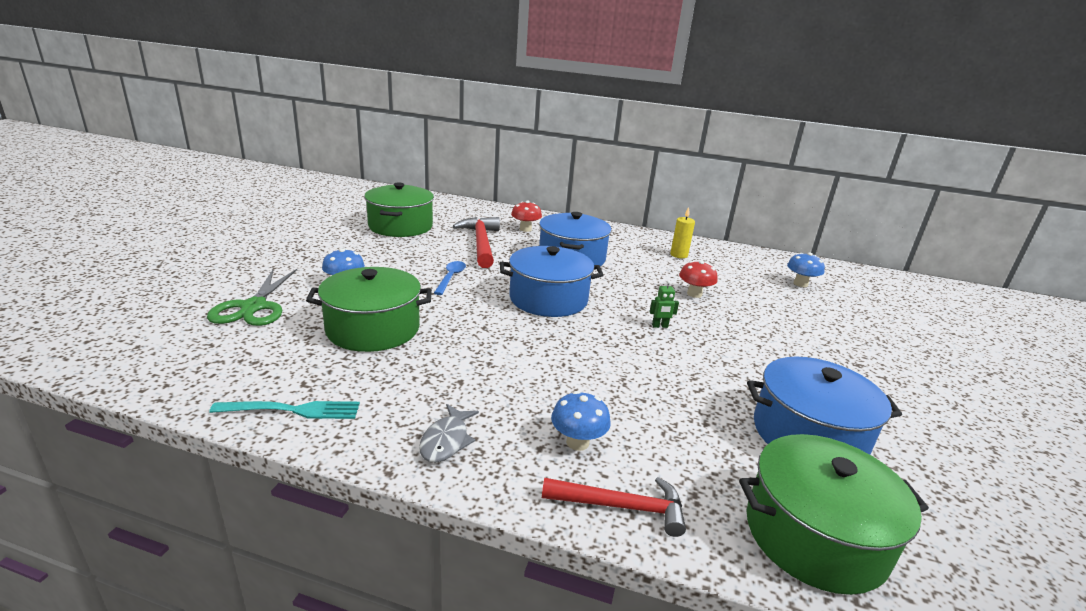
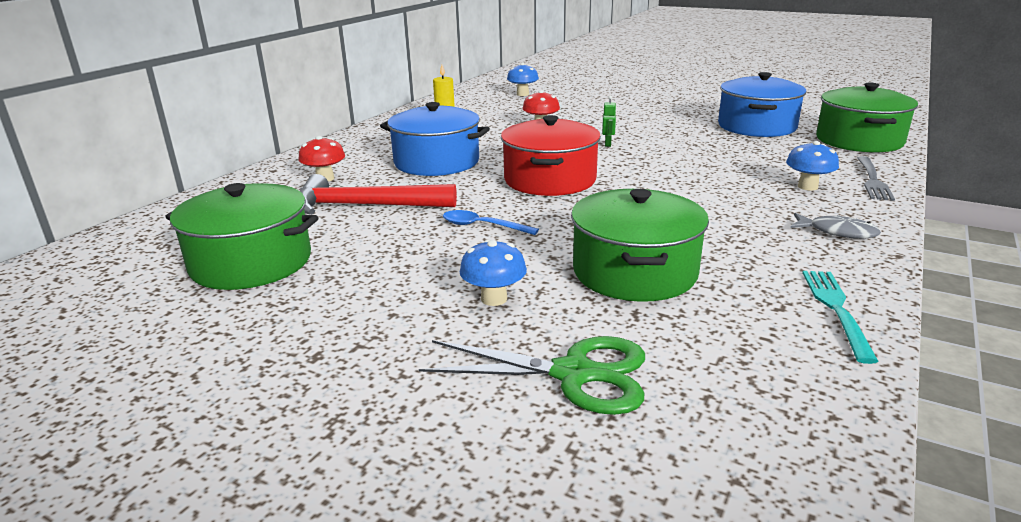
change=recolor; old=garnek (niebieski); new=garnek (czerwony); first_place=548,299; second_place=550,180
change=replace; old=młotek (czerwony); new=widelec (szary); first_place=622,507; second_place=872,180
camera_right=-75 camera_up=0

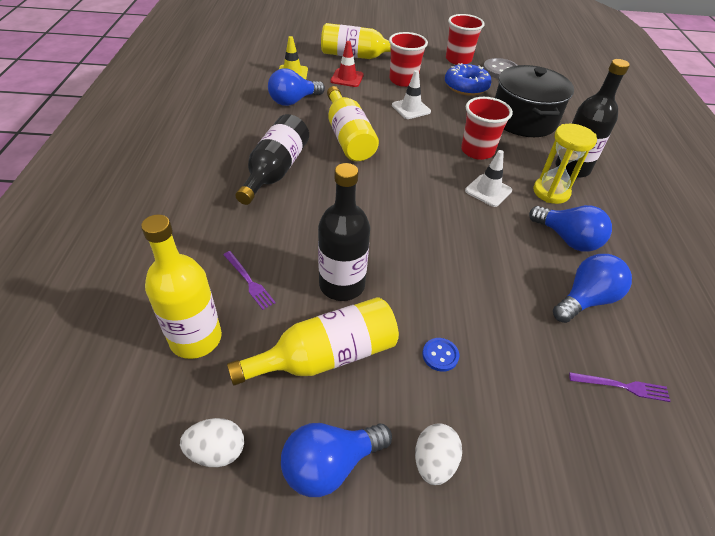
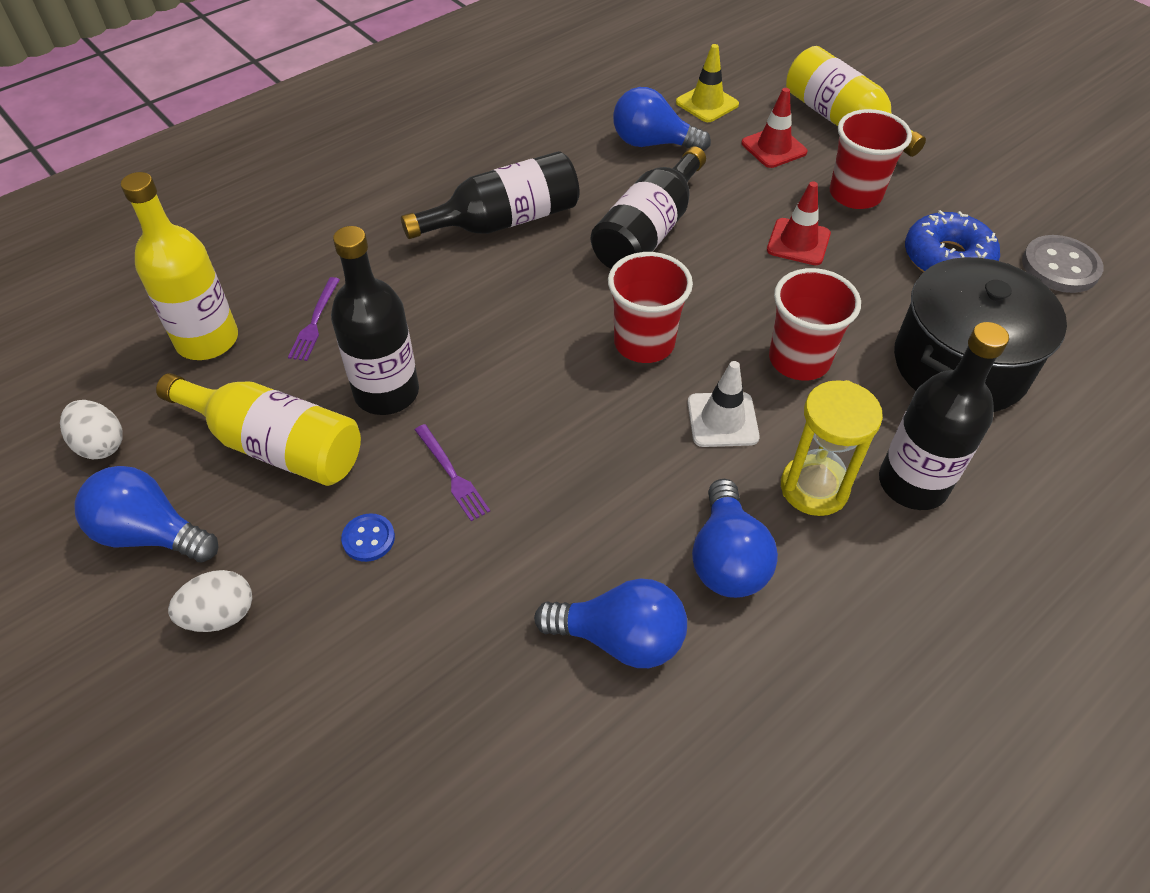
change=recolor; old=butelka (żółty); new=butelka (czarny); first_place=348,137; second_place=648,231
change=recolor; old=pachołek (biały); new=pachołek (czerwony); first_place=411,108; second_place=798,242
change=move; old=szklanka (czerwony); first_place=458,59; second_place=644,343
change=move; old=widelec (fioletowy); first_place=622,386; second_place=452,474
camera_right=50 camera_up=5

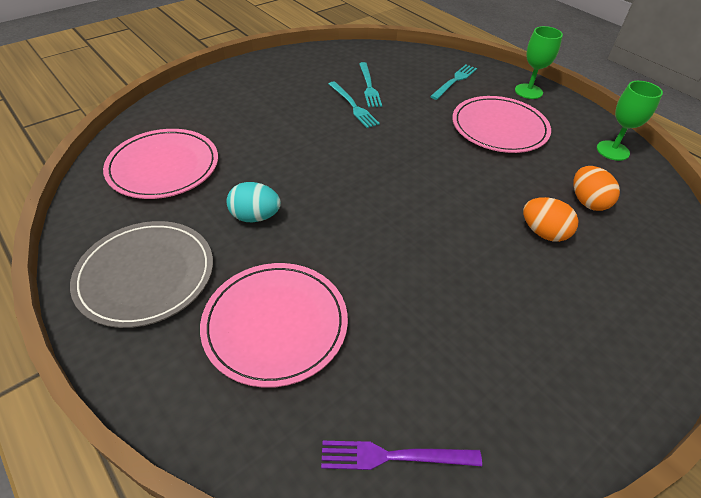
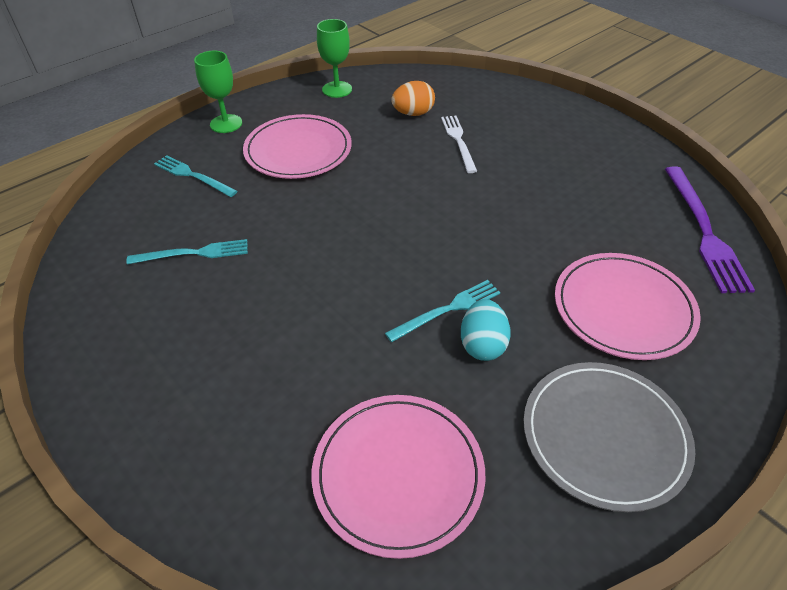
change=resize; old=widelec (fioletowy); first_place=394,456; second_place=704,231; factor=1.59
change=move; old=widelec (turkusowy); first_place=353,106; second_place=447,310
change=replace; old=jajko (pomarańczowy); new=widelec (biały); first_place=543,233; second_place=458,141
camera_right=-90 camera_up=0

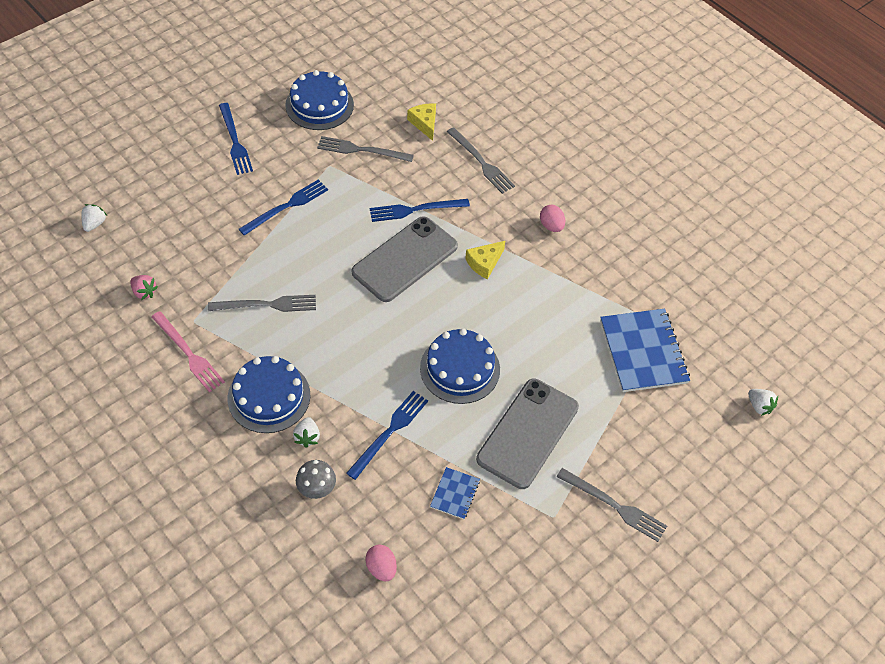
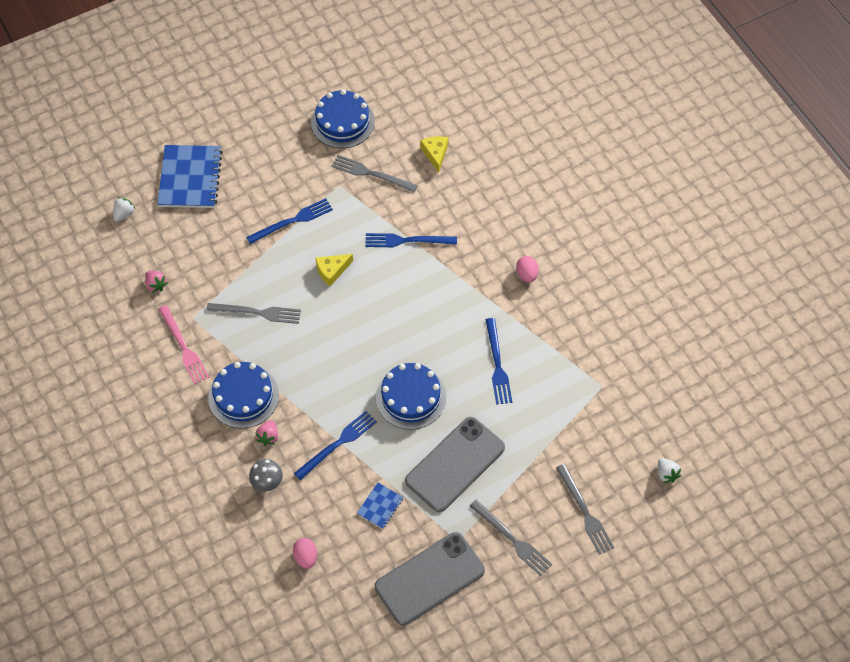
change=move; old=widelec (niebieski); first_place=235,141; second_place=497,364
change=recolor; old=truskawka (biały); new=truskawka (różowy); first_place=307,437; second_place=268,437
change=move; old=telefon (szary); first_place=405,259; second_place=429,578
change=move; old=widelec (szary); first_place=481,162; second_place=585,512
change=move; old=ser (żółty); first_place=484,263; second_place=332,271
change=move; old=zeszyt (niebieski); first_place=643,352; second_place=190,178
camera_right=15 camera_up=5

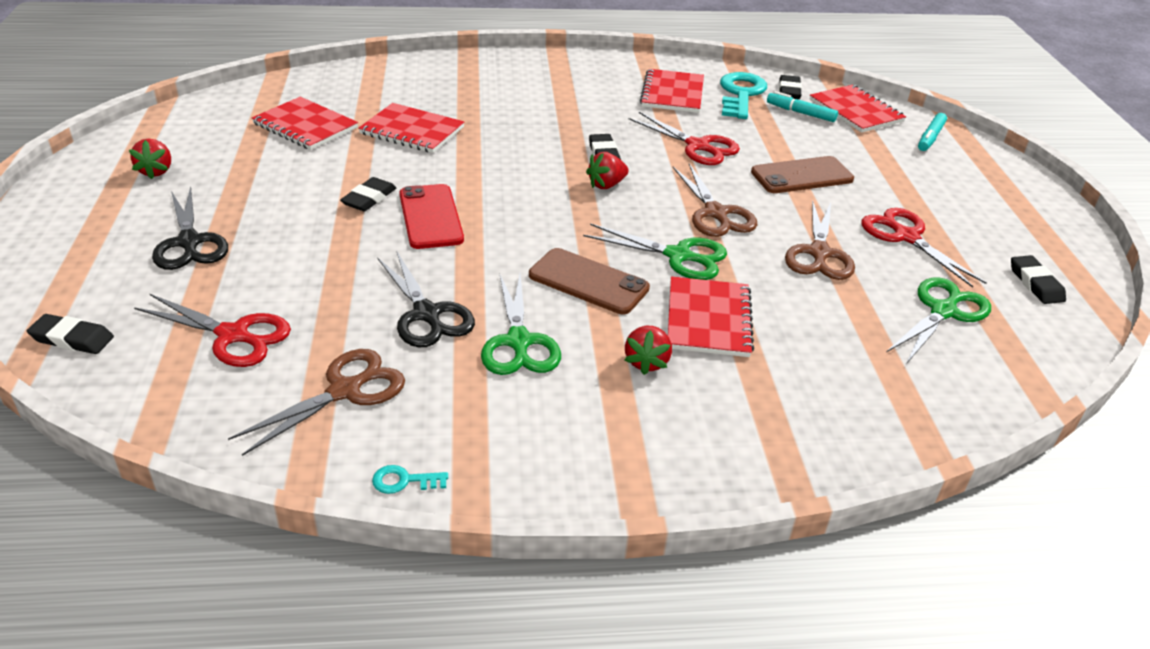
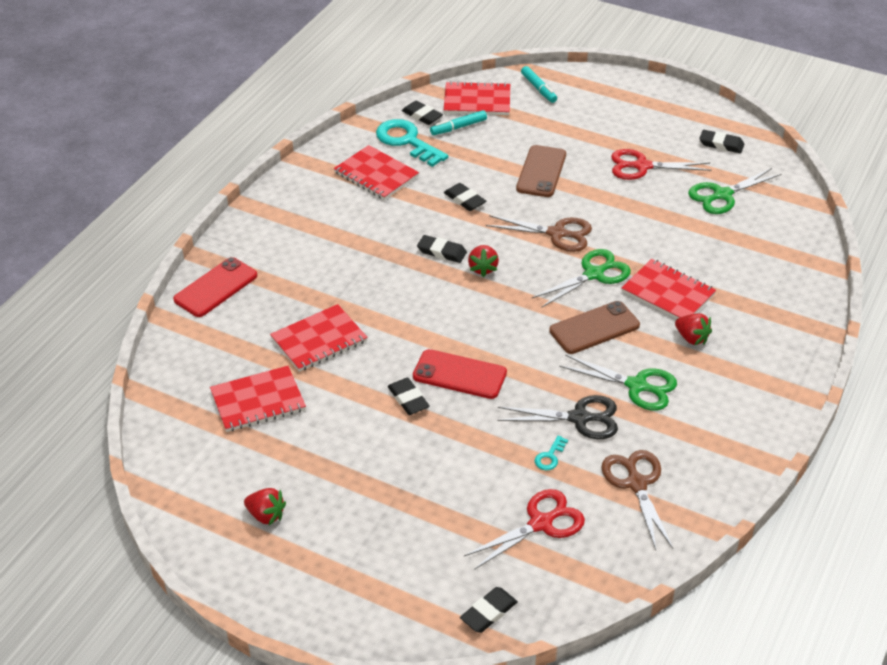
change=delete; old=nożyczki (czarny); first_place=189,242
change=move; old=klucz (turkusowy); first_place=404,481; second_place=550,456
change=replace; old=nożyczki (czerwony); new=gumka do mazania (czarny); first_place=697,146; second_place=464,200
change=delete; old=nożyczki (brązowy); first_place=819,253
change=rotate; old=nożyczki (zielony); first_place=943,311; second_place=722,195; degrees=-105
change=insert; new=telefon (czerwony); second_place=216,287
camera_right=-55 camera_up=5

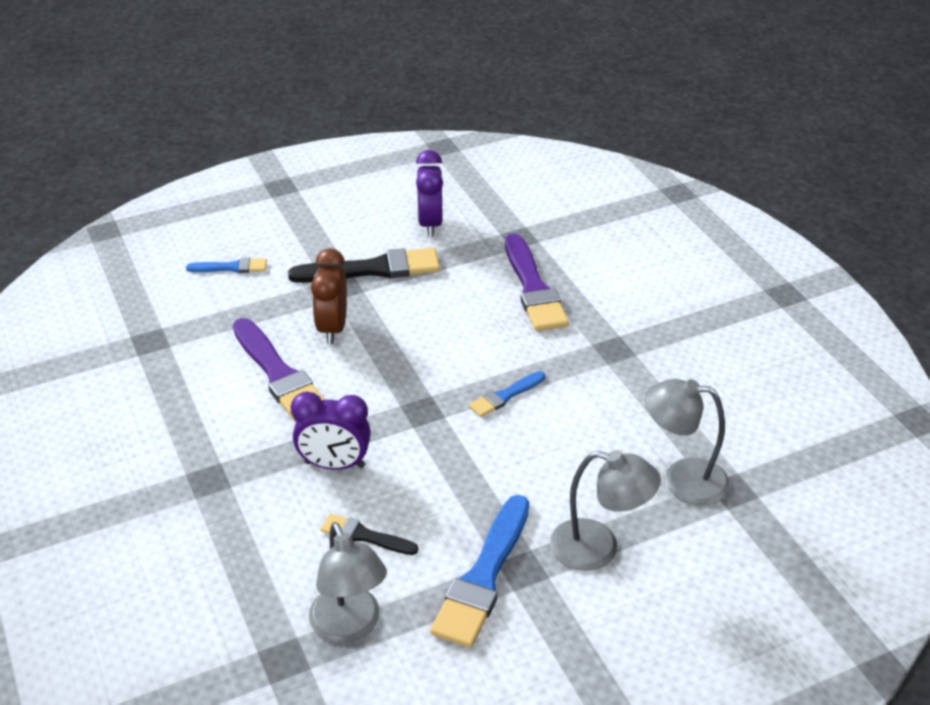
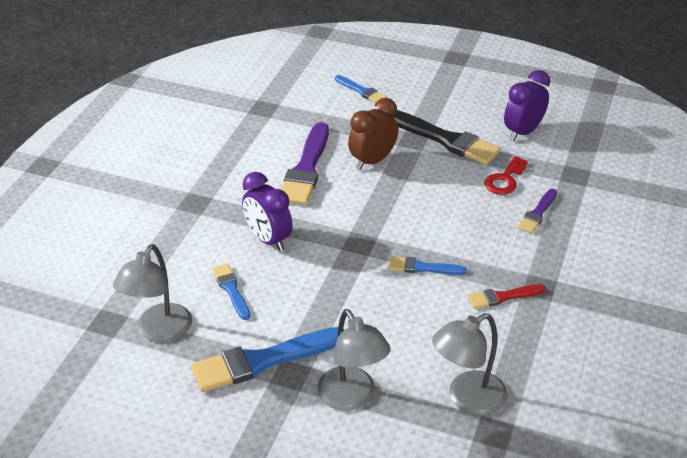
change=recolor; old=pędzel (czarny); new=pędzel (niebieski); first_place=365,536; second_place=231,290
change=resize; old=pędzel (fioletowy); first_place=533,288; second_place=537,213; factor=0.53
change=rotate; old=lampka (szary); first_place=682,479; second_place=467,399; degrees=-90
change=insert; new=pędzel (czerwony); second_place=503,297
change=insert; new=klucz (czerwony); second_place=505,180
camera_right=45 camera_up=0

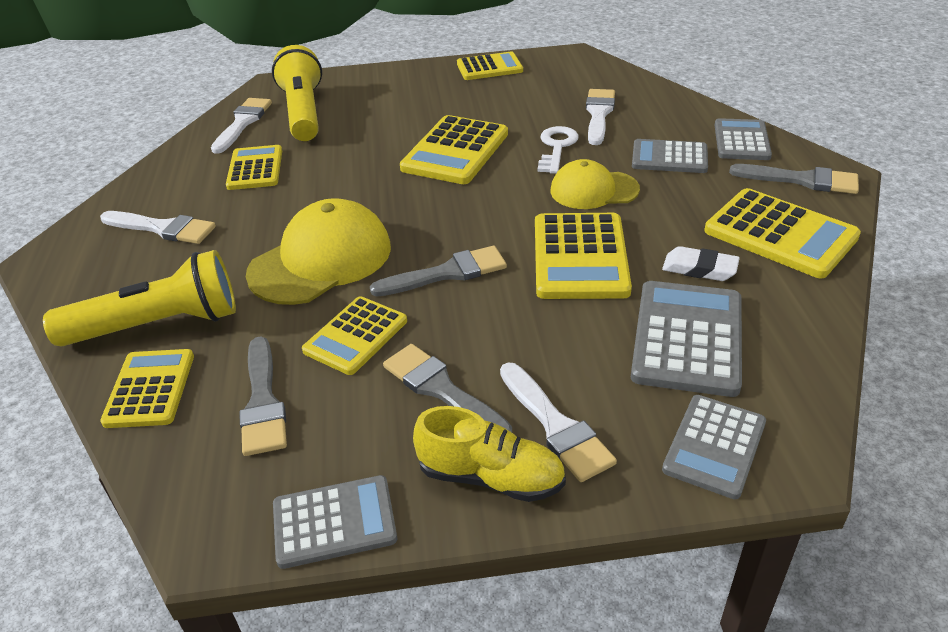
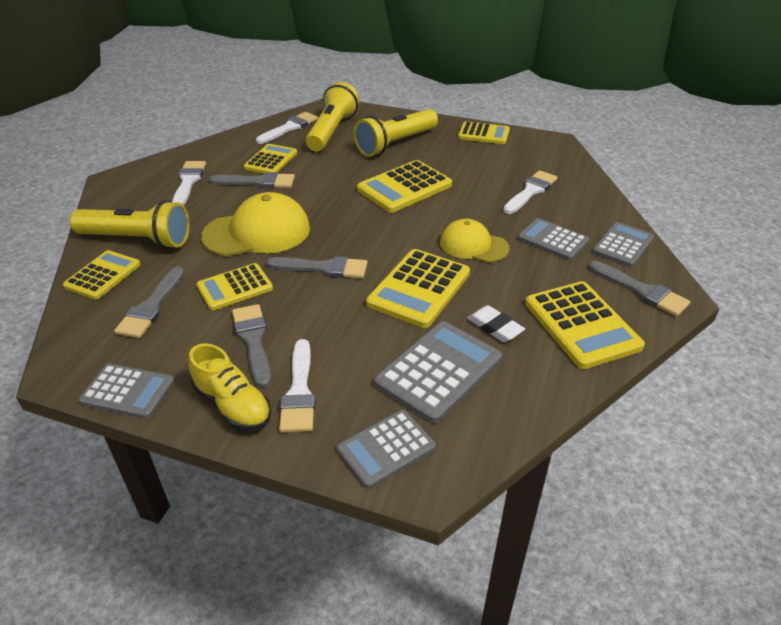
change=rotate; old=pędzel (biały); first_place=163,228; second_place=188,182; degrees=-135
change=delete; old=klucz (biały); first_place=556,147
change=insert; new=pędzel (szary); second_place=258,182
change=insert; new=latarka (żółty); second_place=396,144
camera_right=25 camera_up=0

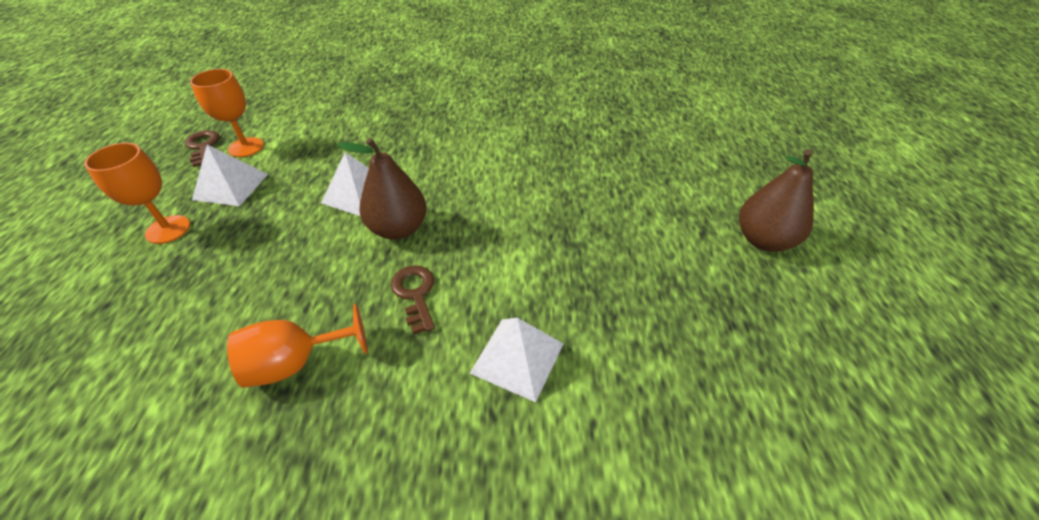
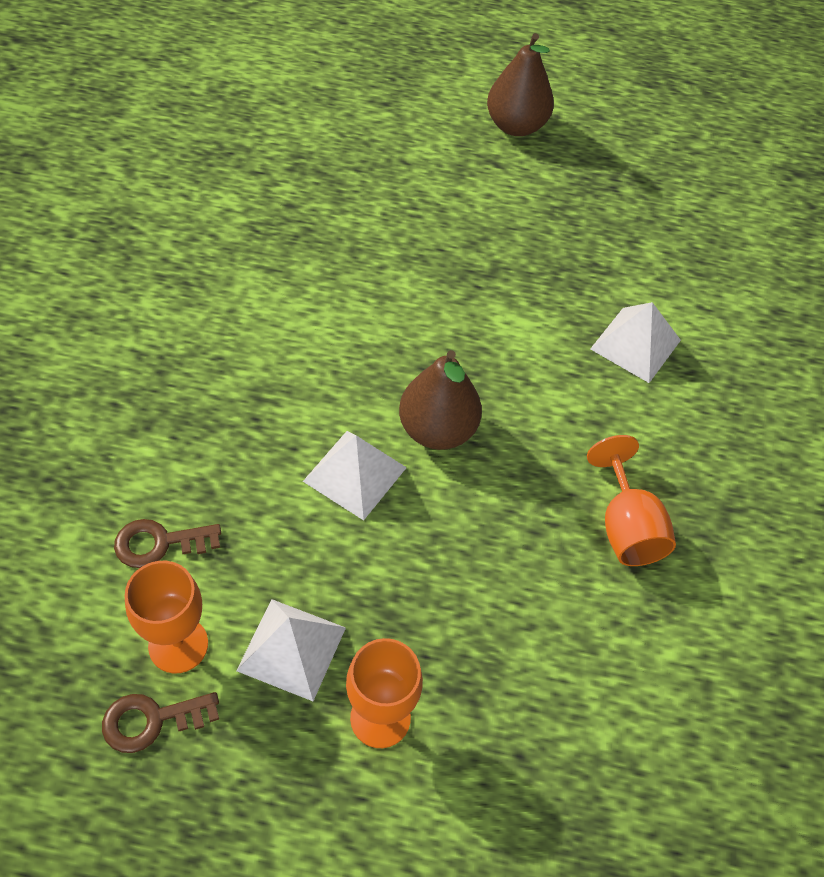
change=move; old=klucz (brązowy); first_place=415,294; second_place=159,543
camera_right=-85 camera_up=10

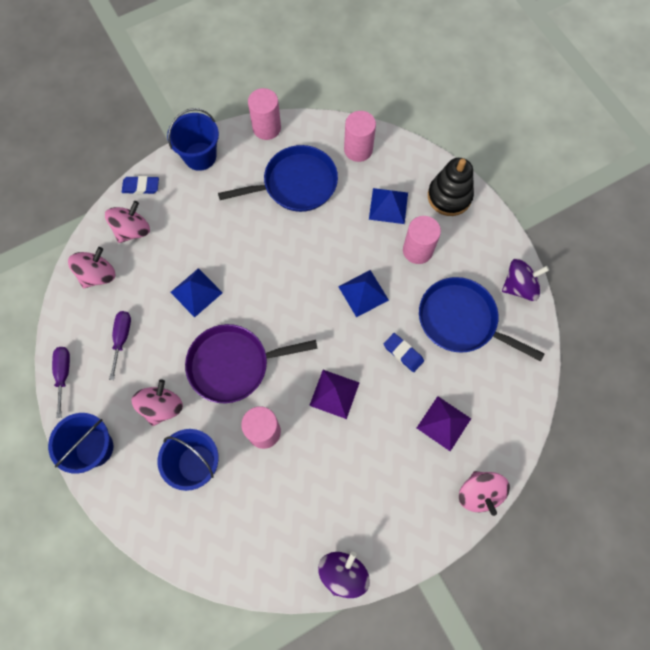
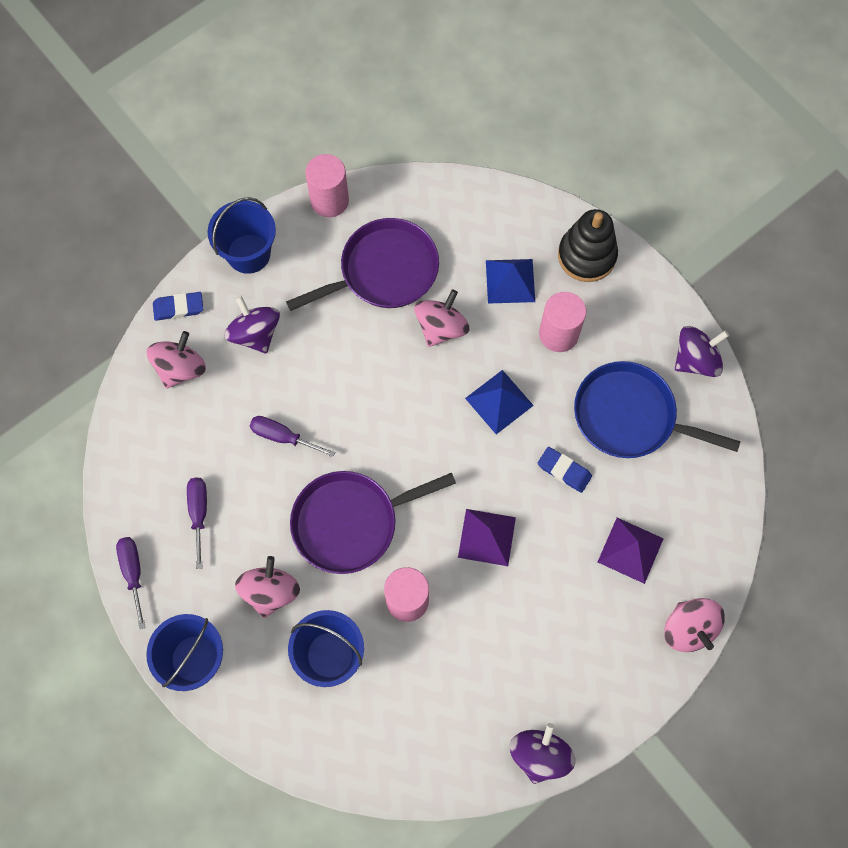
change=move; old=bączek (różowy); first_place=98,275; second_place=441,327
change=replace; old=piramida (niebieski); new=śrubokręt (fioletowy); first_place=196,292; second_place=283,437
change=recolor; old=patelnia (niebieski); new=patelnia (fioletowy); first_place=296,184; second_place=384,271
change=delete; old=walec (różowy); first_place=358,149
change=insert; new=bączek (fioletowy); second_place=255,334
camera_right=-10 camera_up=0

